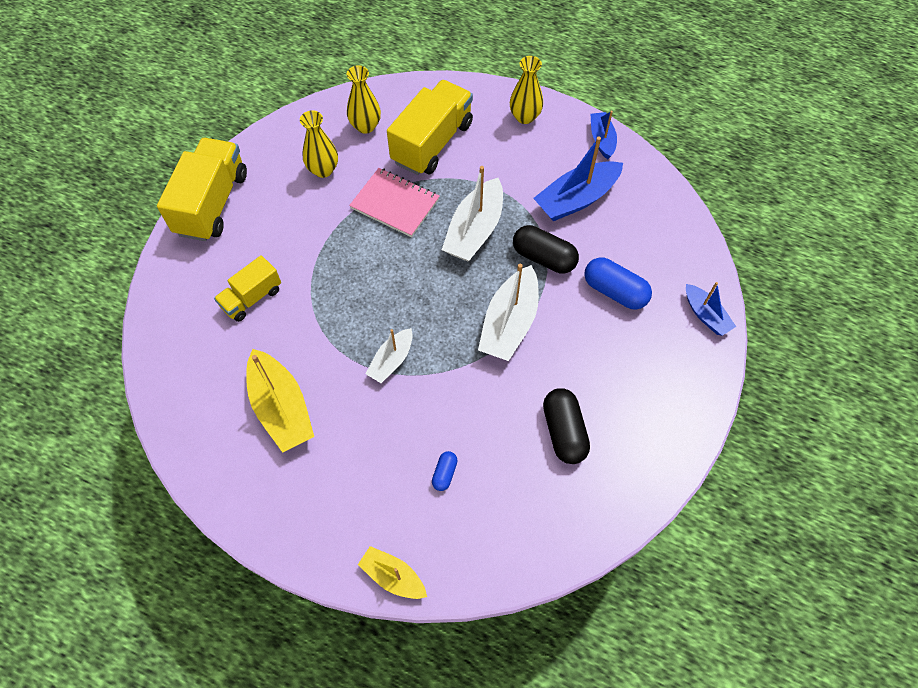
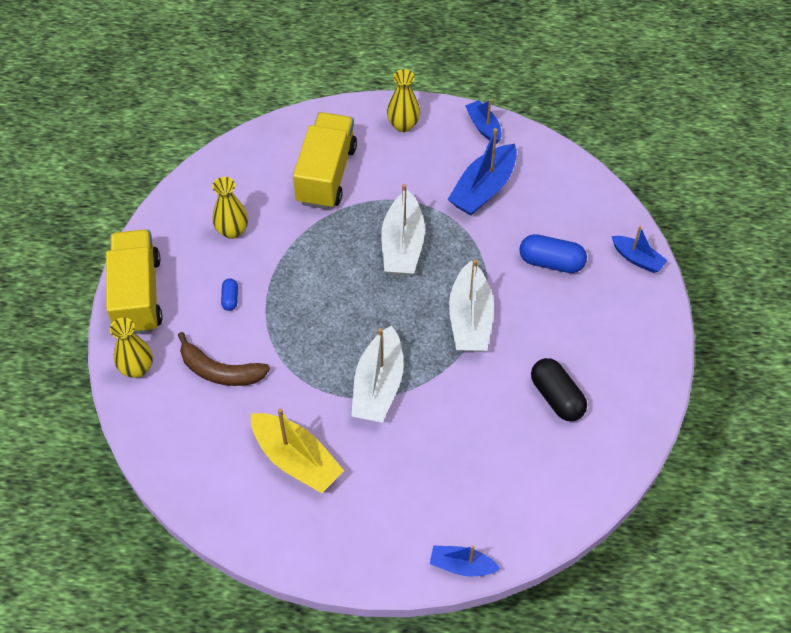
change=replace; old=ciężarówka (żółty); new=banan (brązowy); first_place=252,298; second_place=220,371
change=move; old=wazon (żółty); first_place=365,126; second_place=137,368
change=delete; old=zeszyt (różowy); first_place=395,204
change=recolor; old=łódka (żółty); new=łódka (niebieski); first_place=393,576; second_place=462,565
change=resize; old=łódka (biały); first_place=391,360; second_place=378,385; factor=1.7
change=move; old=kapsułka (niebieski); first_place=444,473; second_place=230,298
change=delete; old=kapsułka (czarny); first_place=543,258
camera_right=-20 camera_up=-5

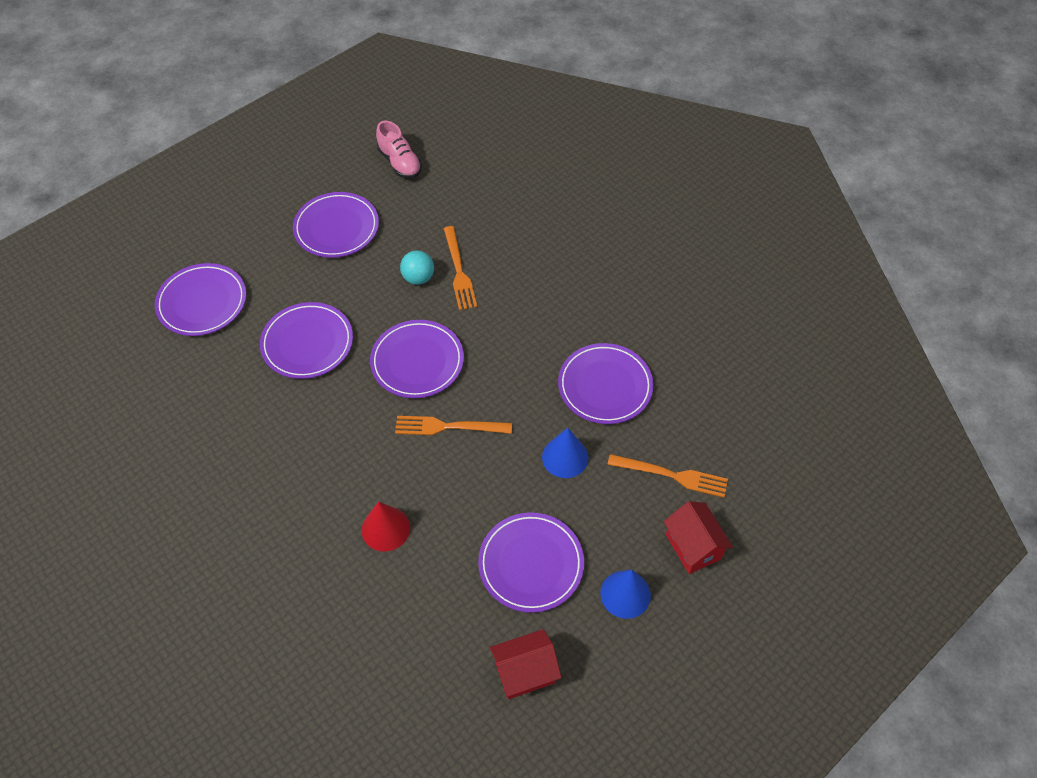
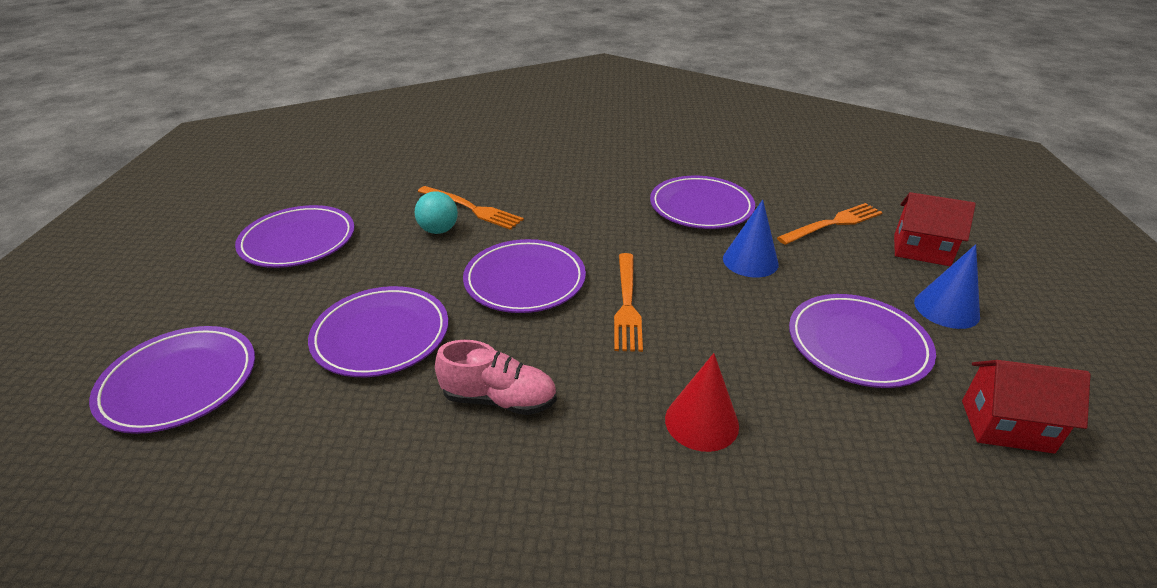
change=move; old=but (różowy); first_place=400,163; second_place=499,399
change=rotate; old=widelec (pomarańczowy); first_place=448,427; second_place=627,304; degrees=-45
change=rotate; old=domek (czerwony); first_place=525,672; second_place=1006,426; degrees=75
camera_right=-45 camera_up=-20

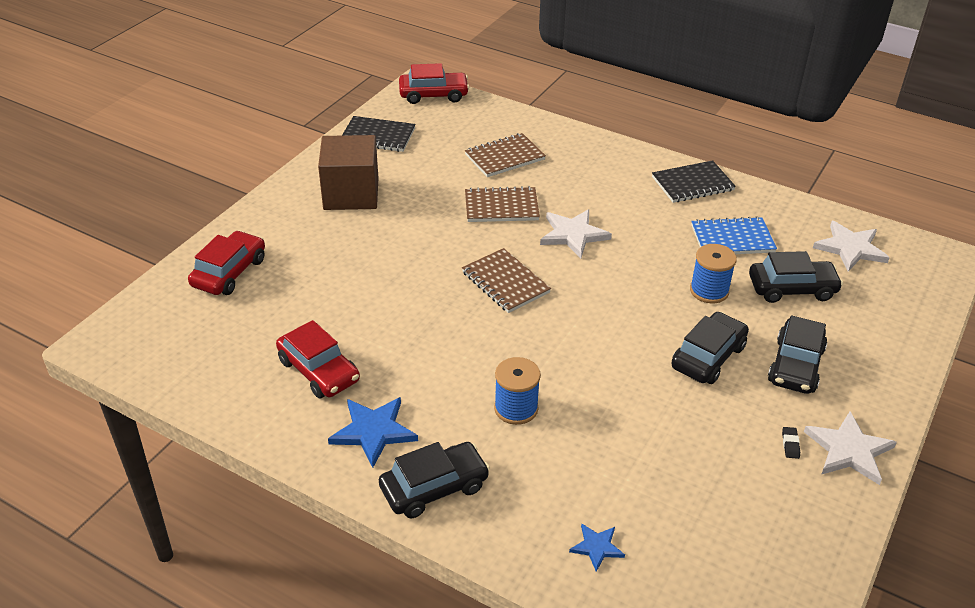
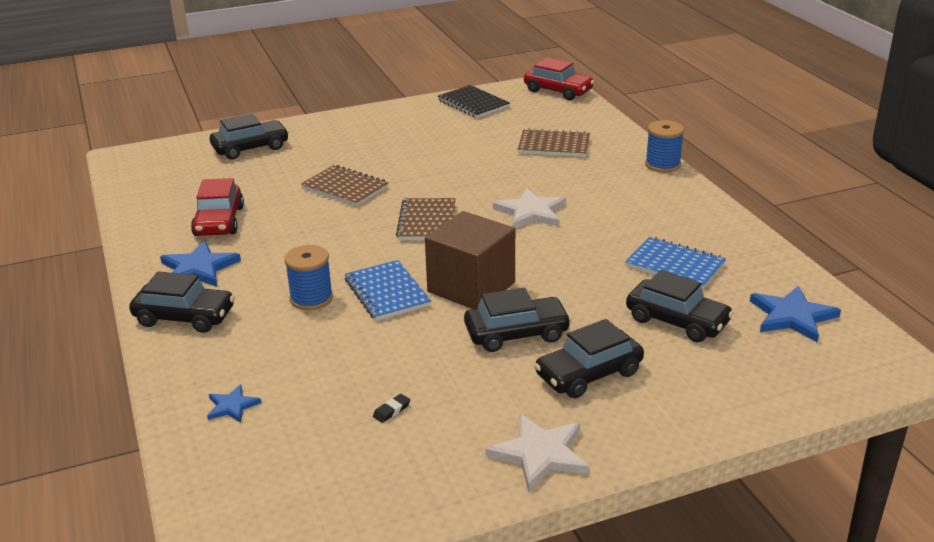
change=recolor; old=samochód (czerwony); new=samochód (czarny); first_place=229,272; second_place=250,148
change=move; old=sześcian (brązowy); first_place=351,194; second_place=471,287
change=move; old=zeszyt (brązowy); first_place=501,207; second_place=345,188
change=delete; old=zeszyt (czarny); first_place=692,184
change=move; old=szpulka (niebieski); first_place=709,291; second_place=662,165
change=move; old=gumka do mazania (czarny); first_place=790,444; second_place=391,410
change=recolor; old=gwiazda (biały); new=gwiazda (niebieski); first_place=850,248; second_place=792,316
change=insert; new=zeszyt (niebieski); second_place=387,293
camera_right=40 camera_up=-10

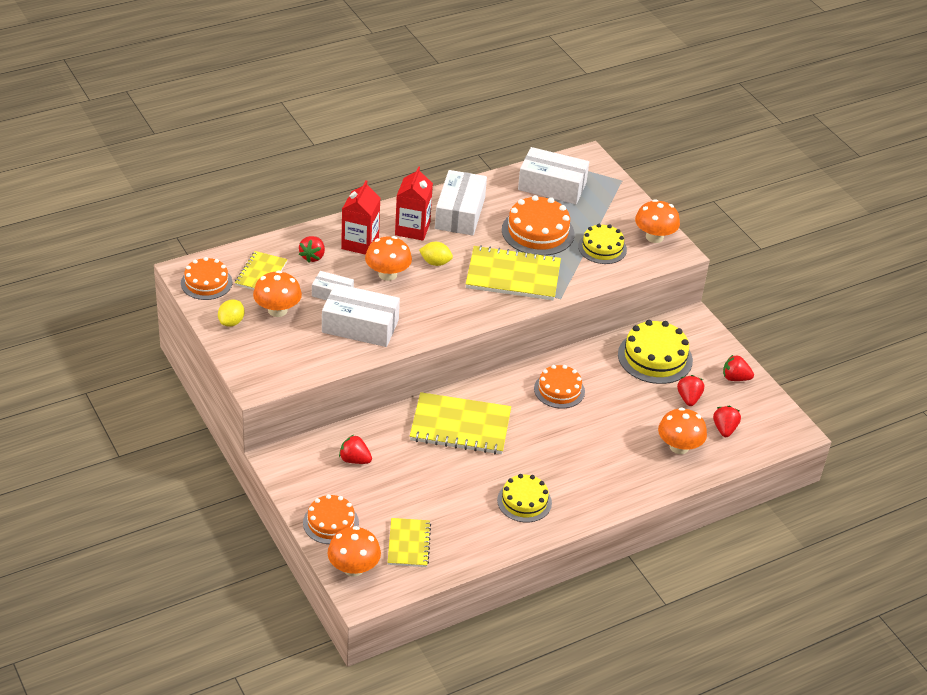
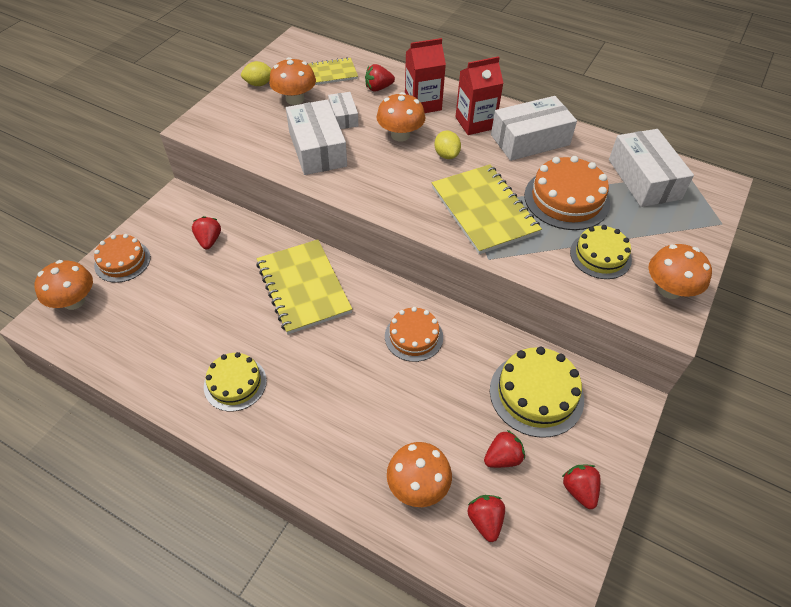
change=delete; old=tort (pomarańczowy); first_place=206,283
change=delete; old=zeszyt (żółty); first_place=408,544
change=rotate; old=truskawka (czerwony); first_place=724,429; second_place=485,521; degrees=-75
camera_right=60 camera_up=10

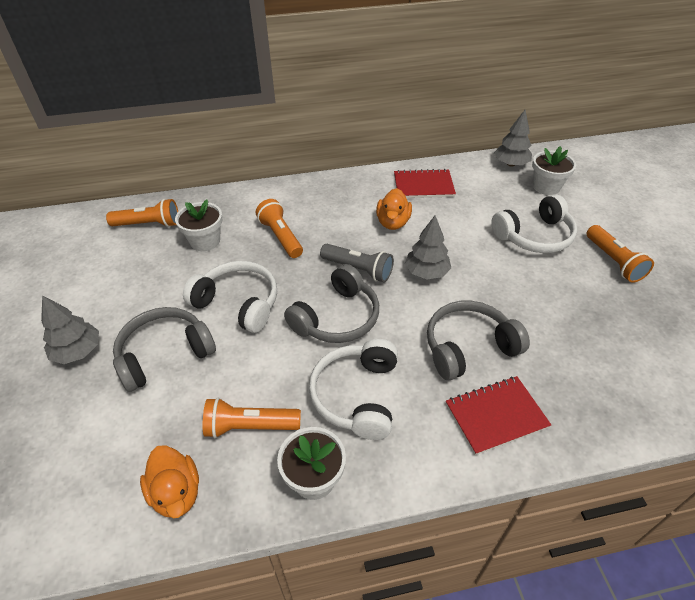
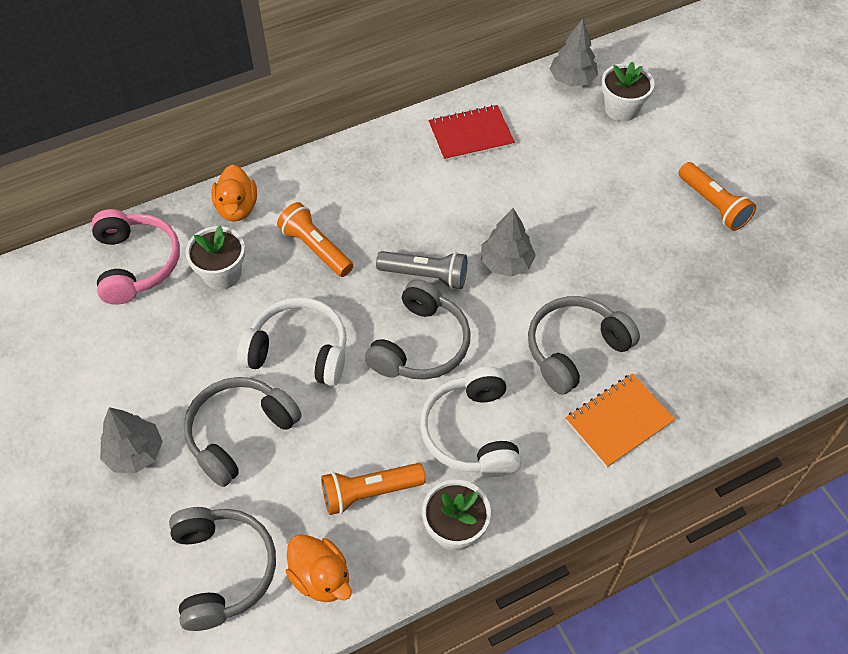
change=replace; old=latarka (pomarańczowy); new=słuchawki (różowy); first_place=148,224; second_place=136,263
change=move; old=kaczka (pomarańczowy); first_place=393,222; second_place=237,208
change=recolor; old=zeszyt (czerwony); new=zeszyt (pomarańczowy); first_place=496,416; second_place=619,421
change=delete; old=słuchawki (biały); first_place=534,236
change=insert; new=słuchawki (szary); second_place=223,570
camera_right=-15 camera_up=10

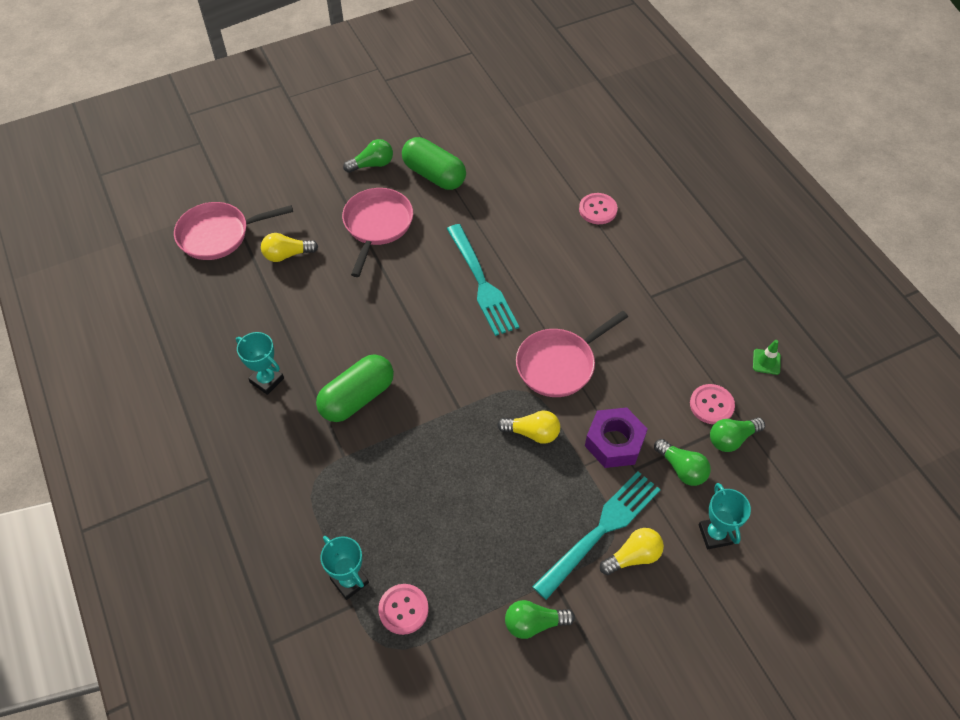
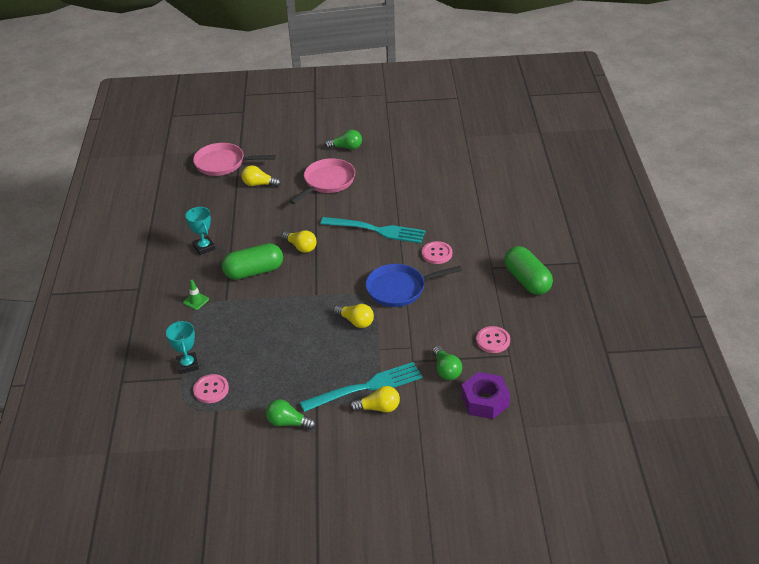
change=move; old=kapsułka (zielony); first_place=434,175; second_place=527,280
change=rotate; old=widelec (turkusowy); first_place=481,283; second_place=376,230; degrees=-75
change=recolor; old=patelnia (różowy); new=patelnia (niebieski); first_place=559,364; second_place=400,289
change=move; old=guzik (różowy); first_place=598,210; second_place=436,253
change=move; old=nakrętka (fioletowy); first_place=614,442; second_place=485,401
change=delete; old=puchar (turkusowy); first_place=715,534
change=delete; old=żarówka (zielony); first_place=732,439
change=move; old=pachołek (zielony); first_place=766,362; second_place=196,301
change=insert; new=żarówka (żółty); second_place=301,247
camera_right=25 camera_up=-15

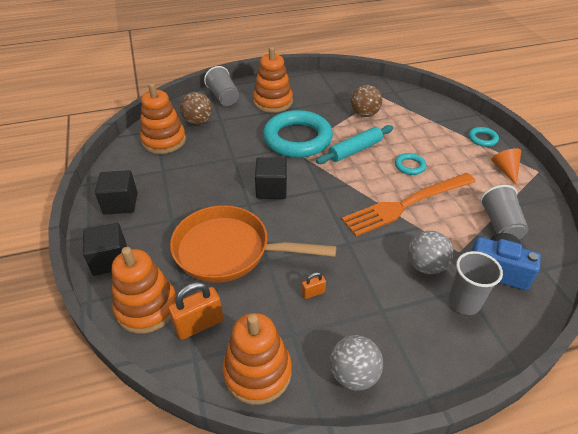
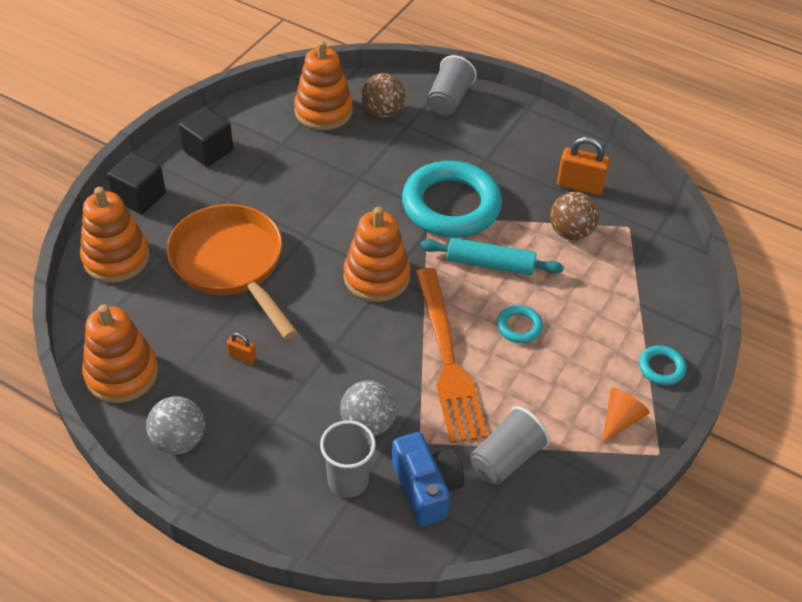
change=move; old=kłódka (pomarańczowy); first_place=199,324; second_place=579,186
change=move; old=zabawka nakładanka (pomarańczowy); first_place=273,102; second_place=376,277
change=delete; old=sześcian (czarny); first_place=271,189
change=rotate; old=widelec (pomarańczowy); first_place=406,204; second_place=447,359; degrees=-120
camera_right=45 camera_up=5

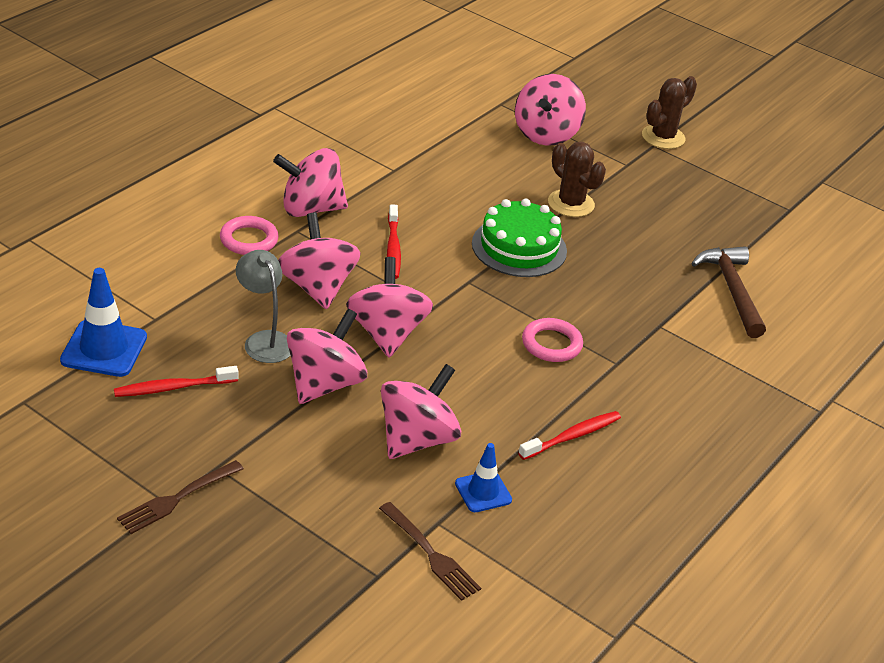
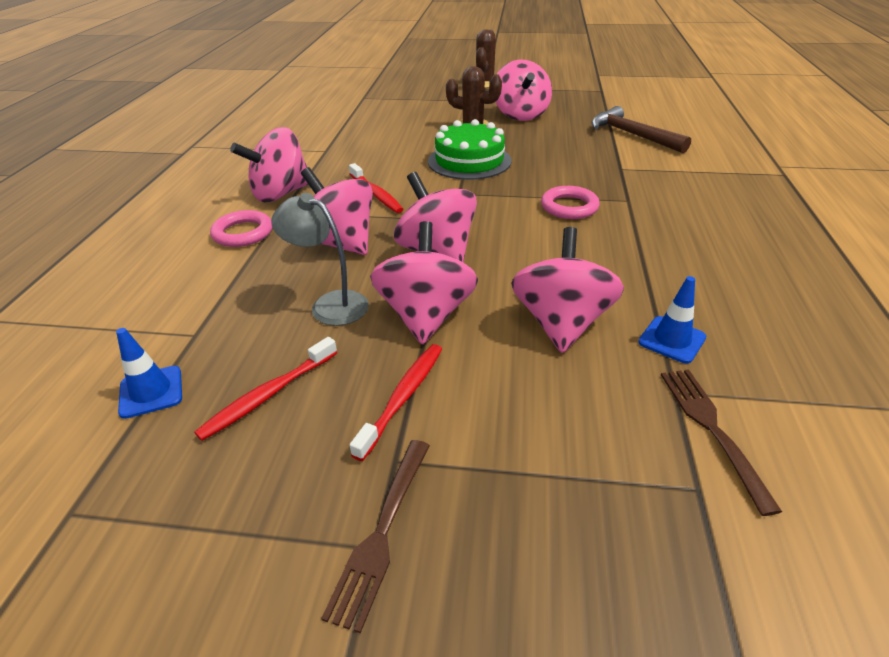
change=resize; old=pachołek (niebieski); first_place=104,349; second_place=151,392; factor=0.61
change=rotate; old=widelec (brązowy); first_place=431,554; second_place=712,429; degrees=-120
change=move; old=bączek (różowy); first_place=546,134; second_place=520,115
change=move; old=szczoteczka do zębów (czerwony); first_place=572,436; second_place=403,397
camera_right=-25 camera_up=0

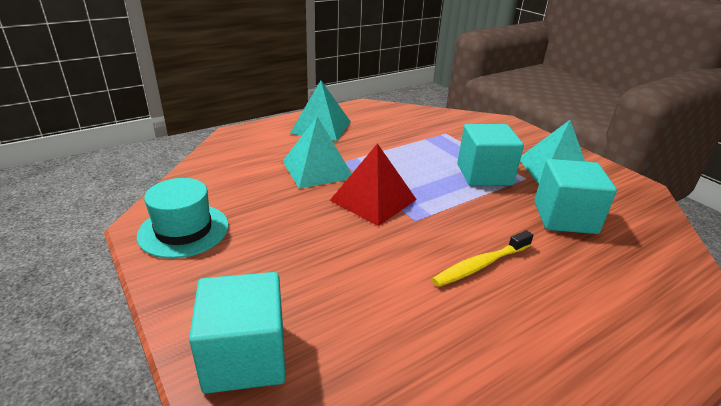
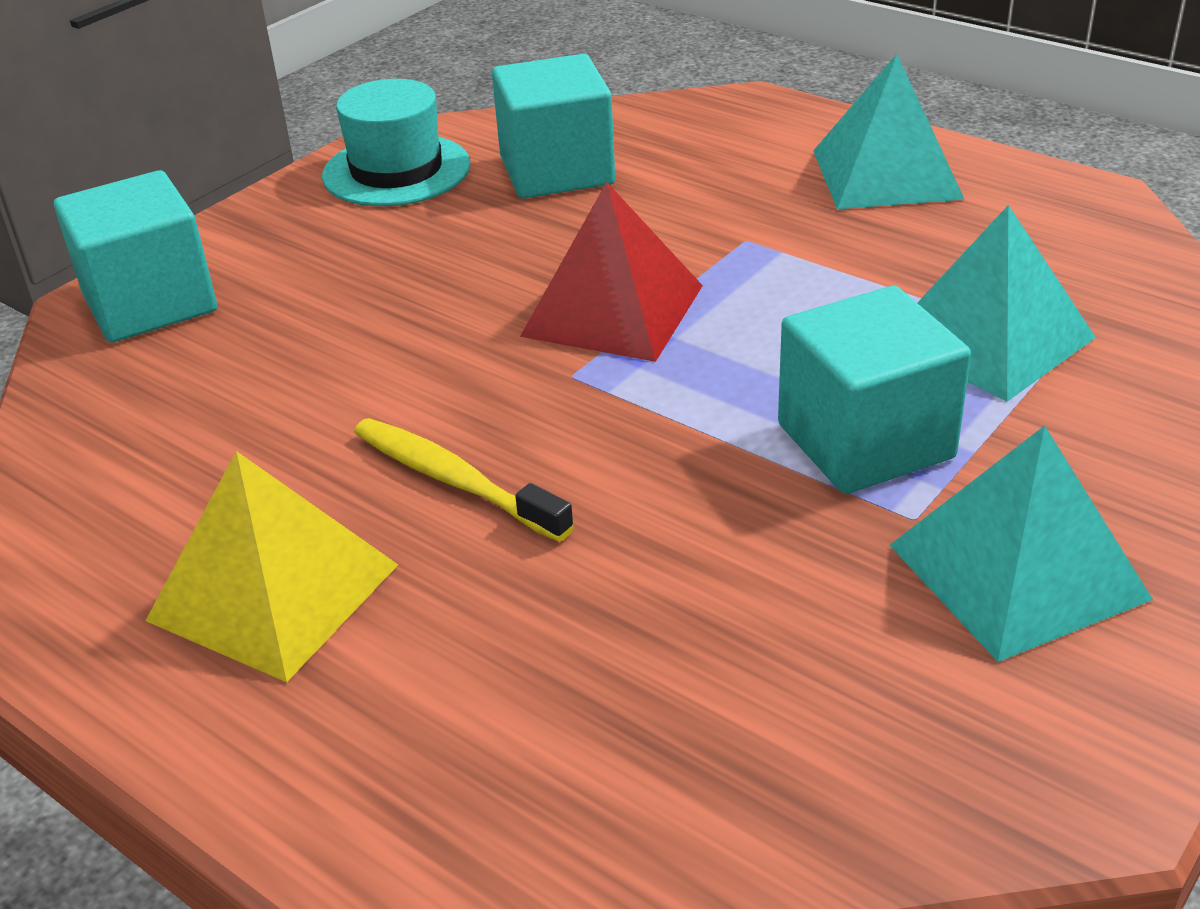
change=move; old=piramida (turkusowy); first_place=317,169; second_place=988,339
change=move; old=sześcian (turkusowy); first_place=564,217; second_place=557,171
change=insert; new=piramida (żółty); second_place=273,592
camera_right=75 camera_up=5

